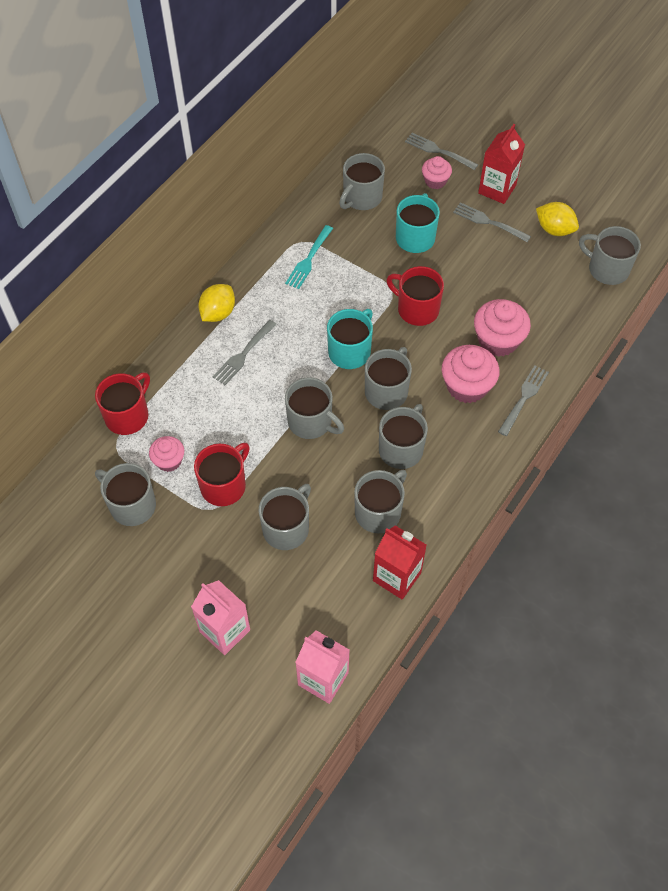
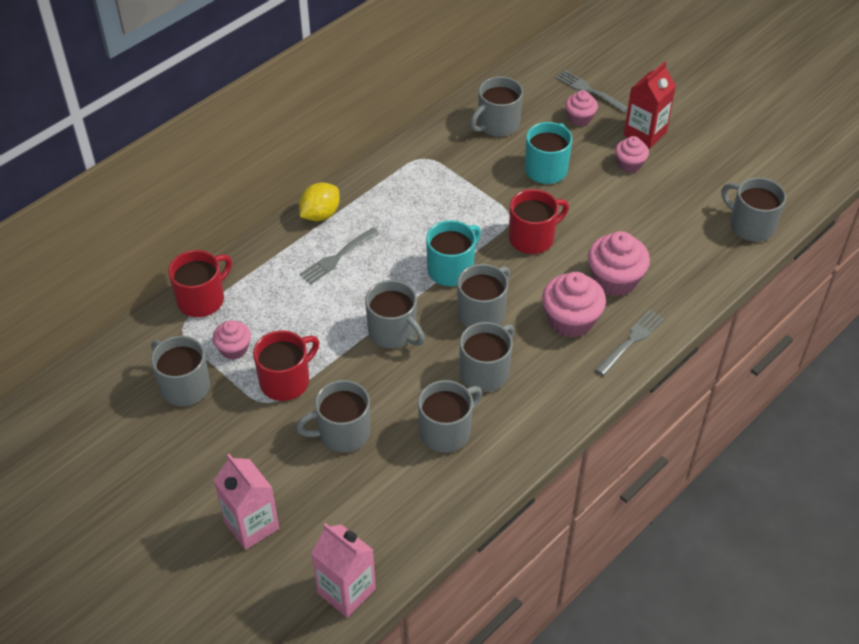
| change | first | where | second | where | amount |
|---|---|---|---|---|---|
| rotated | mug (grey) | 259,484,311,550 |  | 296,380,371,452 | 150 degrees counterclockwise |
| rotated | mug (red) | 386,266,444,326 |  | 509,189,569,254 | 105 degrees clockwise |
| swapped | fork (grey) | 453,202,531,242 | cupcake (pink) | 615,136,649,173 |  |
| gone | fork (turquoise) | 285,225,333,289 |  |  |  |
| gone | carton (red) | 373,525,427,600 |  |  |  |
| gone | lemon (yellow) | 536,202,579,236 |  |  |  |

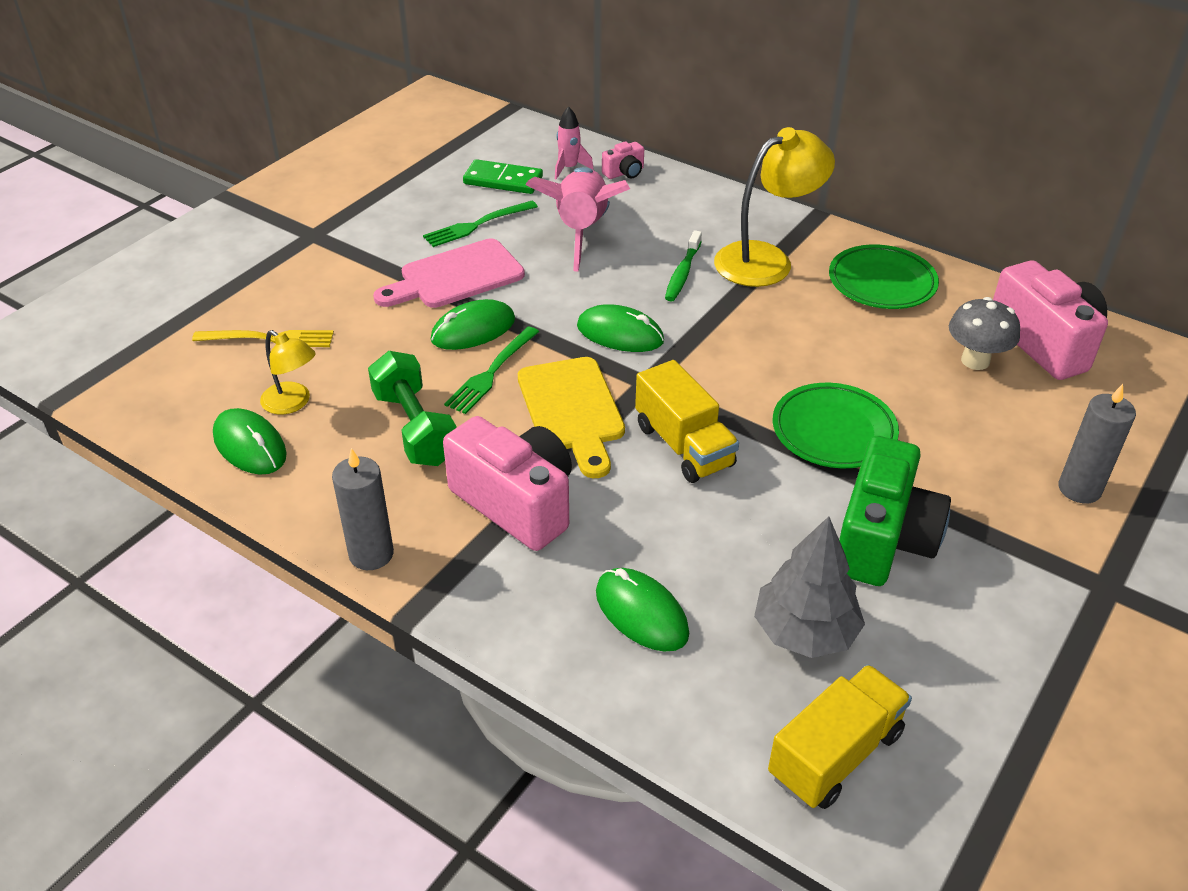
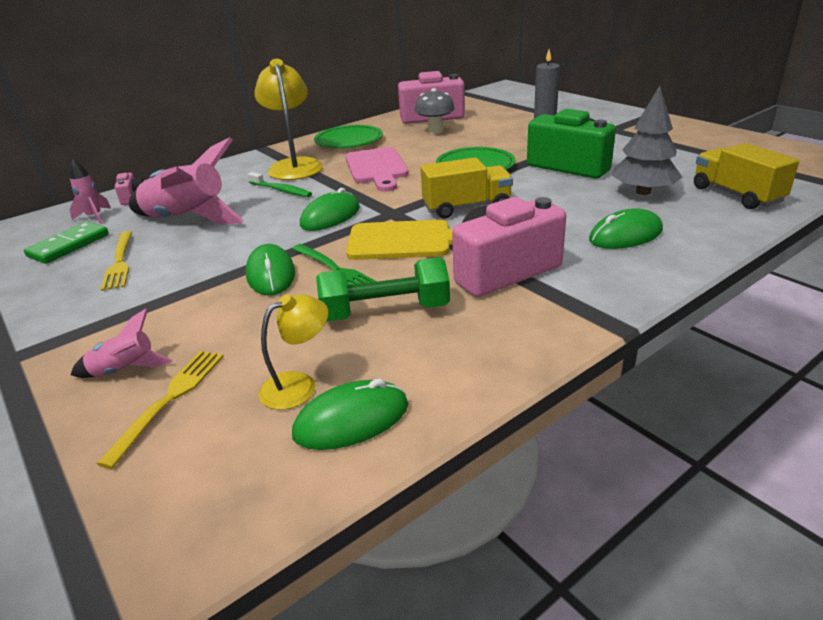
| change | first | where | second | where | amount |
|---|---|---|---|---|---|
| new |  |  | rocket (pink) | 71,308,173,378 |  |
| repainted | fork (green) | 423,201,538,247 | fork (yellow) | 101,231,132,291 |  |
| shifted | cutting board (pink) | 373,239,525,308 |  | 345,147,409,192 |  |
| gone | candle (grey) | 332,448,394,570 |  |  |  |

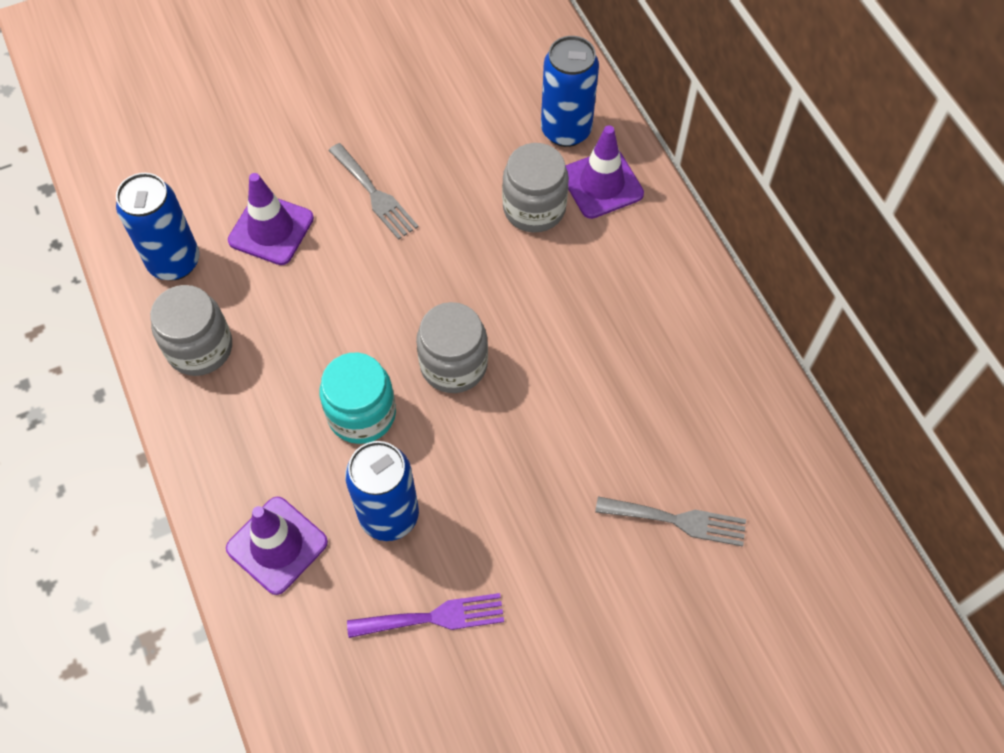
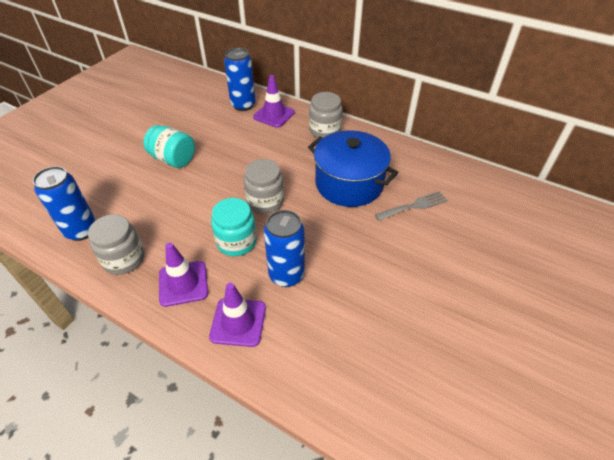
| change | first | where | second | where | amount |
|---|---|---|---|---|---|
| swapped | fork (grey) | 328,143,419,240 | jar (turquoise) | 143,125,195,168 |  |
| shifted | traffic cone (purple) | 228,173,314,265 |  | 159,243,208,307 |  |
| new |  |  | pot (blue) | 308,130,398,207 |  |
| shifted | jar (grey) | 502,143,569,233 |  | 309,92,343,138 |  |
| gone | fork (purple) | 347,593,504,638 |  |  |  |

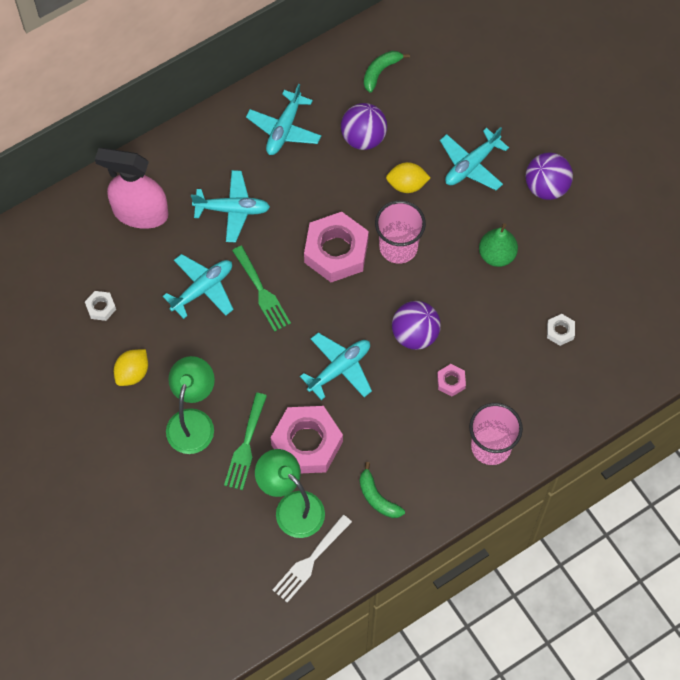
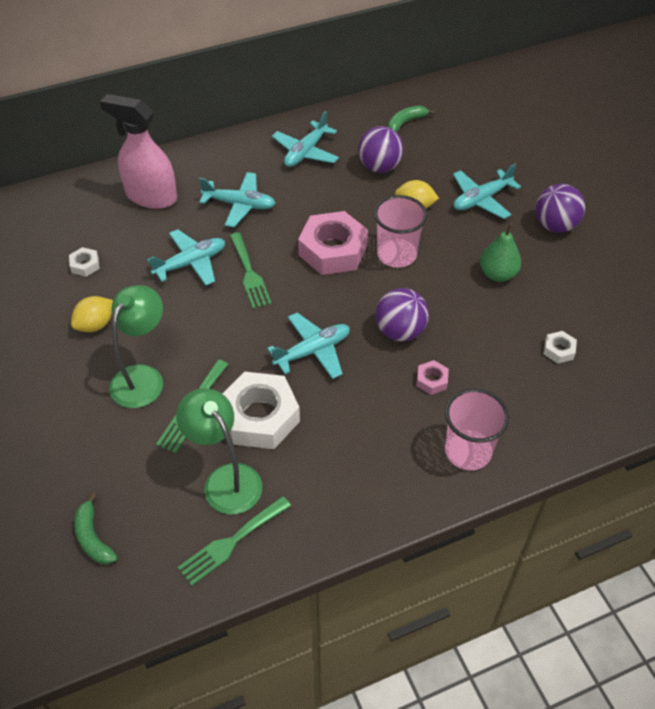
| change | first | where | second | where | amount |
|---|---|---|---|---|---|
| shifted | banana (green) | 360,462,405,518 |  | 74,493,117,564 |  |
| repainted | fork (white) | 273,515,352,603 | fork (green) | 178,496,291,586 |  |
| repainted | nut (pink) | 271,406,343,473 | nut (white) | 222,372,300,449 |  |

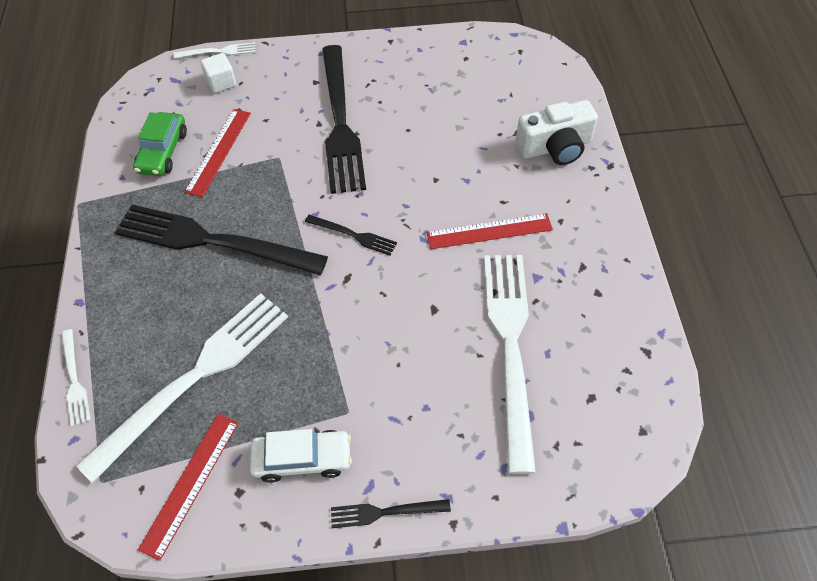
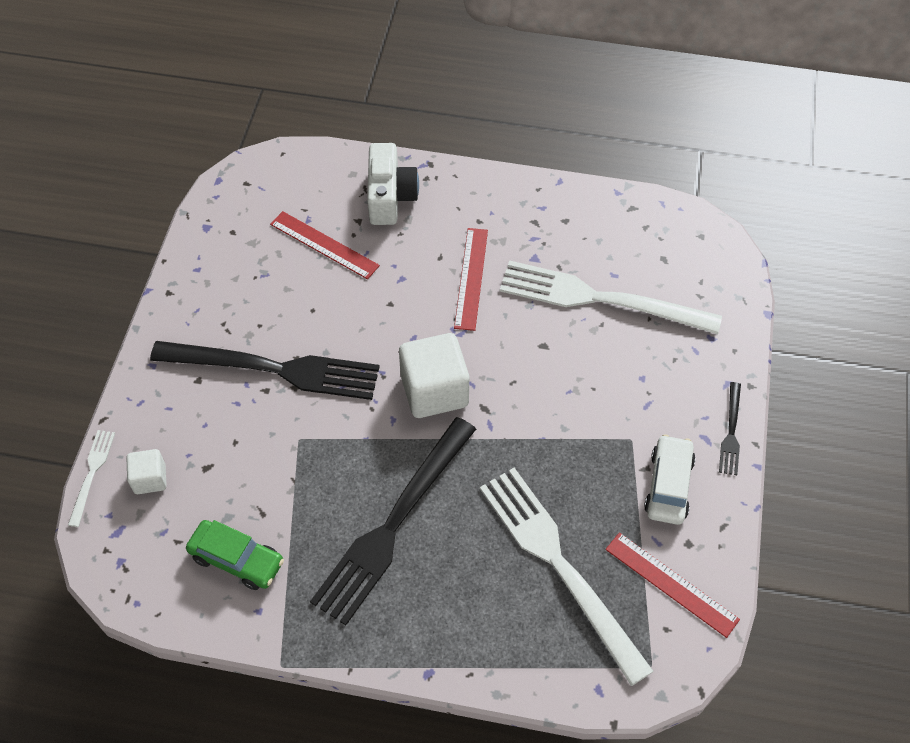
| change | first | where | second | where | amount |
|---|---|---|---|---|---|
| shifted | ruler (red) | 185,109,251,197 |  | 270,211,380,279 |  |
| swapped | fork (black) | 305,215,397,256 | cube (white) | 399,333,469,418 |  |
| gone | fork (white) | 61,329,91,426 |  |  |  |

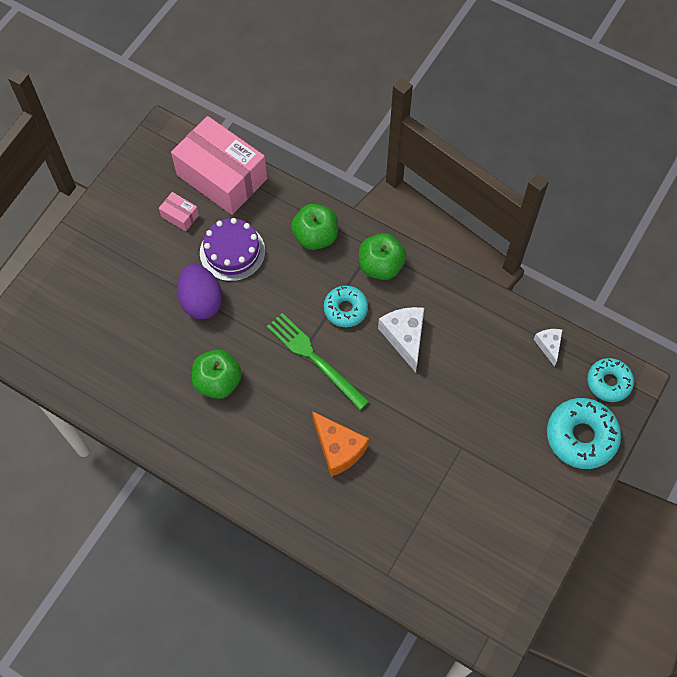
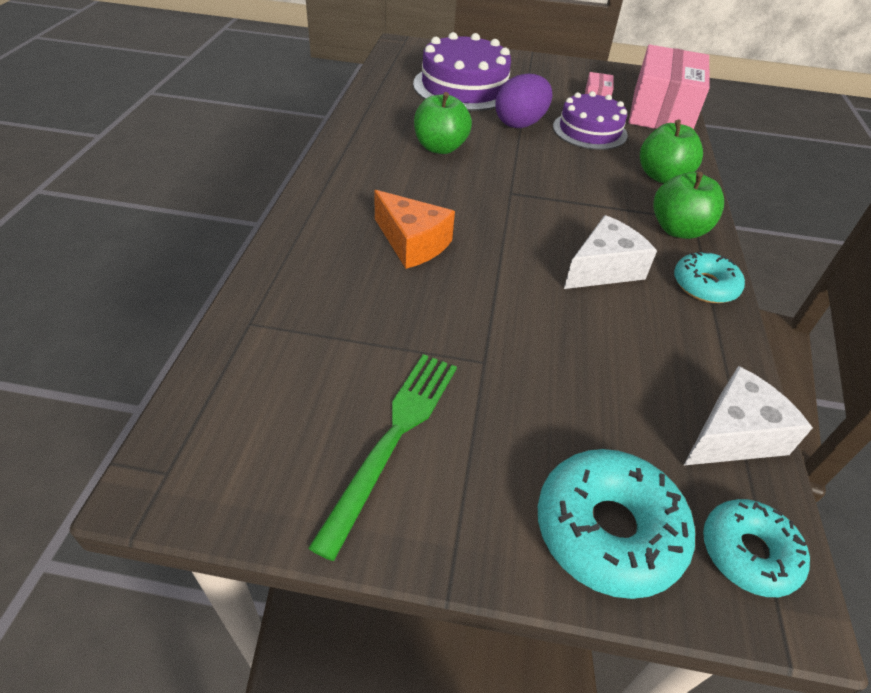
| change | first | where | second | where | amount |
|---|---|---|---|---|---|
| shifted | fork (green) | 267,313,370,410 |  | 308,354,457,561 |  |
| rotated | cheese (orange) | 312,411,369,477 |  | 374,190,455,269 | 75 degrees counterclockwise |
| new |  |  | cake (purple) | 413,32,511,111 |  |
| shifted | donut (turquoise) | 324,285,368,327 |  | 674,251,745,303 |  |
| scaled | cheese (white) | 534,329,562,367 |  | 683,366,813,466 | x1.72 |

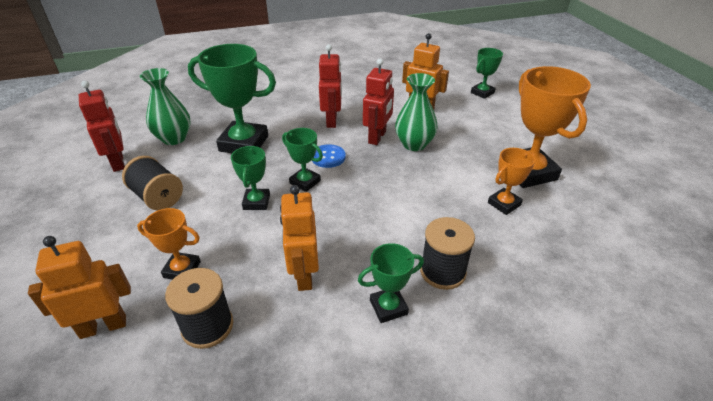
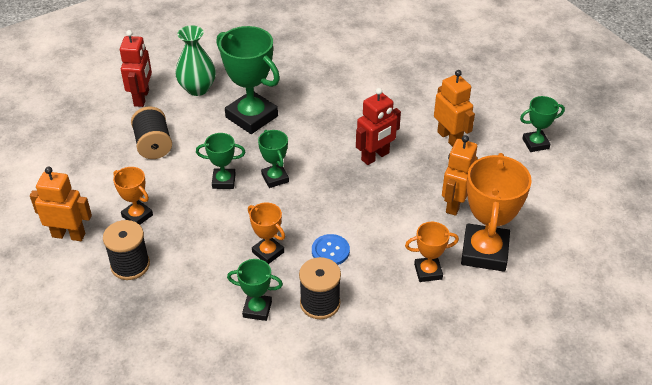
| change | first | where | second | where | amount |
|---|---|---|---|---|---|
| rotated | trophy (green) | 231,146,270,210 |  | 196,133,245,189 | 60 degrees clockwise |
| new |  |  | trophy (orange) | 248,203,285,264 |  |
| shifted | button (blue) | 312,144,346,168 |  | 312,234,350,265 |  |
| shifted | robot (orange) | 280,185,319,291 |  | 442,135,478,216 |  |
| gone | robot (red) | 319,44,342,128 |  |  |  |
| gone | vase (green) | 395,73,438,151 |  |  |  |

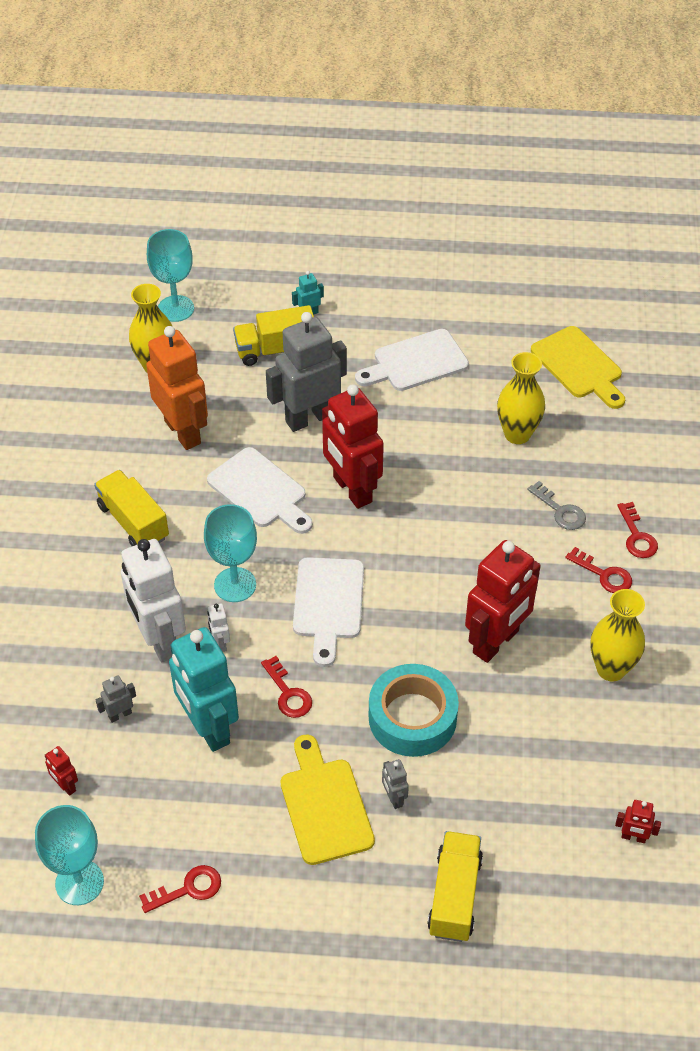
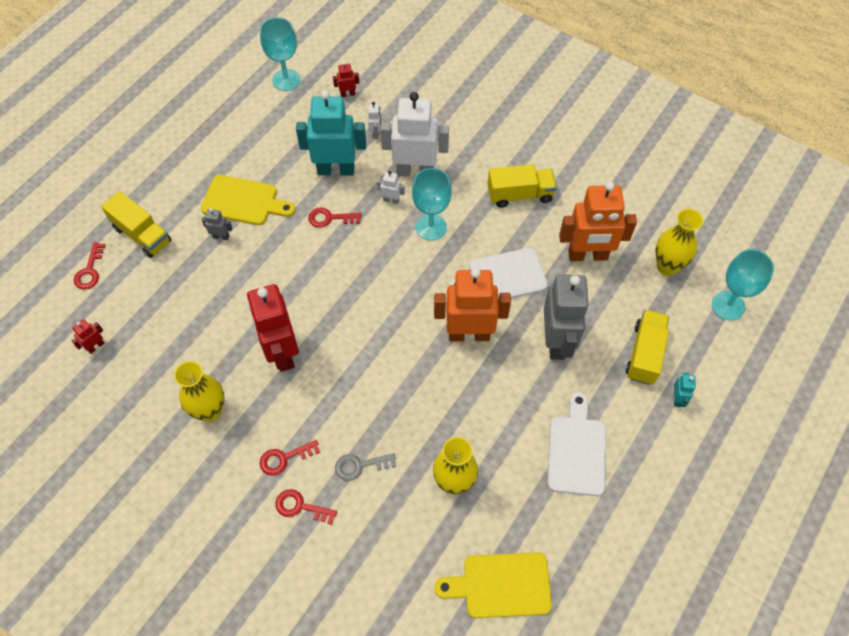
| change | first | where | second | where | amount |
|---|---|---|---|---|---|
| shifted | key (red) | 139,865,221,913 |  | 74,242,106,290 |  |
| repainted | robot (grey) | 96,676,136,723 | robot (white) | 368,102,381,139 |  |
| repainted | robot (red) | 322,384,384,509 | robot (orange) | 434,268,511,341 |  |
| gone | cutting board (white) | 293,557,364,667 |  |  |  |
| gone | tape (turquoise) | 369,664,459,757 |  |  |  |

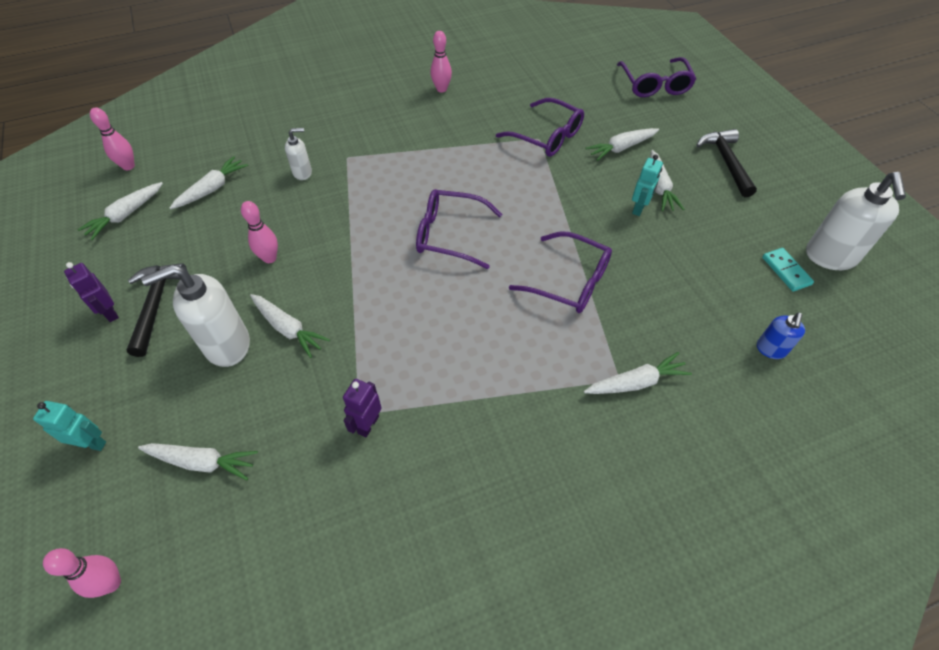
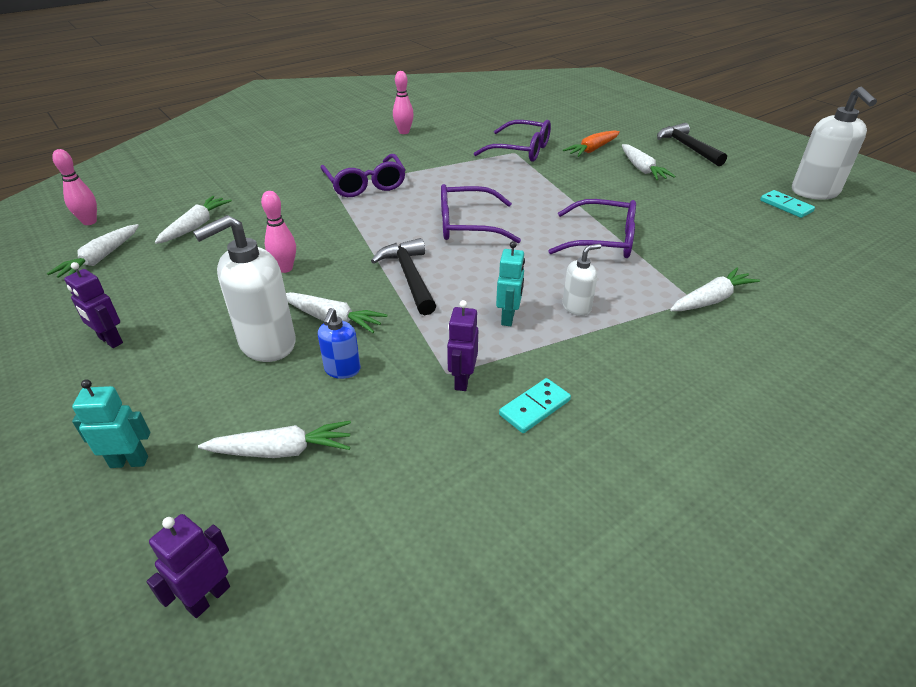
| change | first | where | second | where | amount |
|---|---|---|---|---|---|
| swapped | bowling pin (pink) | 43,548,121,598 | robot (purple) | 147,514,230,618 |  |
| shifted | soap dispenser (blue) | 757,312,805,359 |  | 318,308,361,379 |  |
| shifted | glasses (purple) | 617,57,696,97 |  | 320,154,406,197 |  |
| shifted | hammer (black) | 127,263,187,357 |  | 371,238,436,315 |  |
| shifted | robot (turquoise) | 632,154,663,216 |  | 496,241,525,326 |  |
| new |  |  | domino (turquoise) | 499,378,571,433 |  |
| repainted | carrot (white) | 585,128,659,161 | carrot (orange) | 563,131,620,157 |  |
| shifted | soap dispenser (white) | 285,128,312,180 |  | 563,244,601,316 |  |

